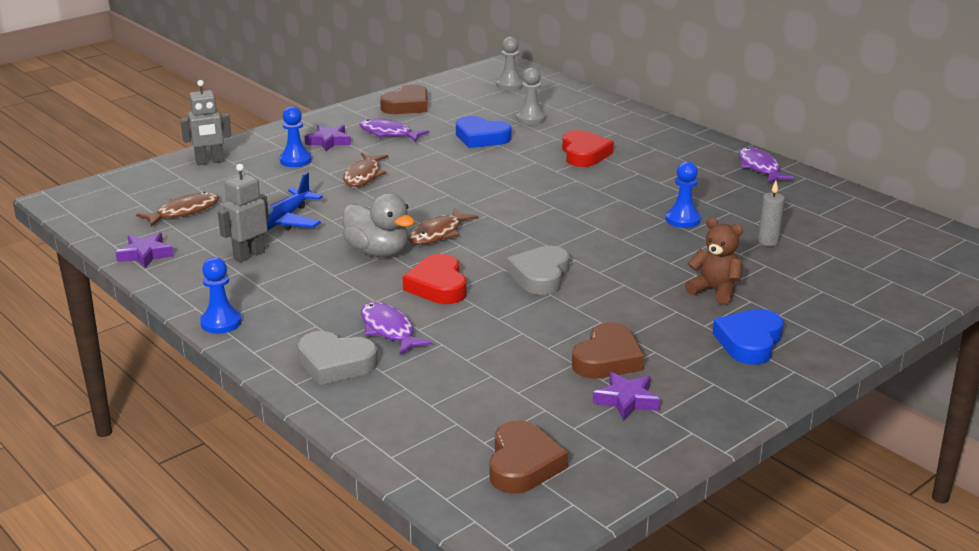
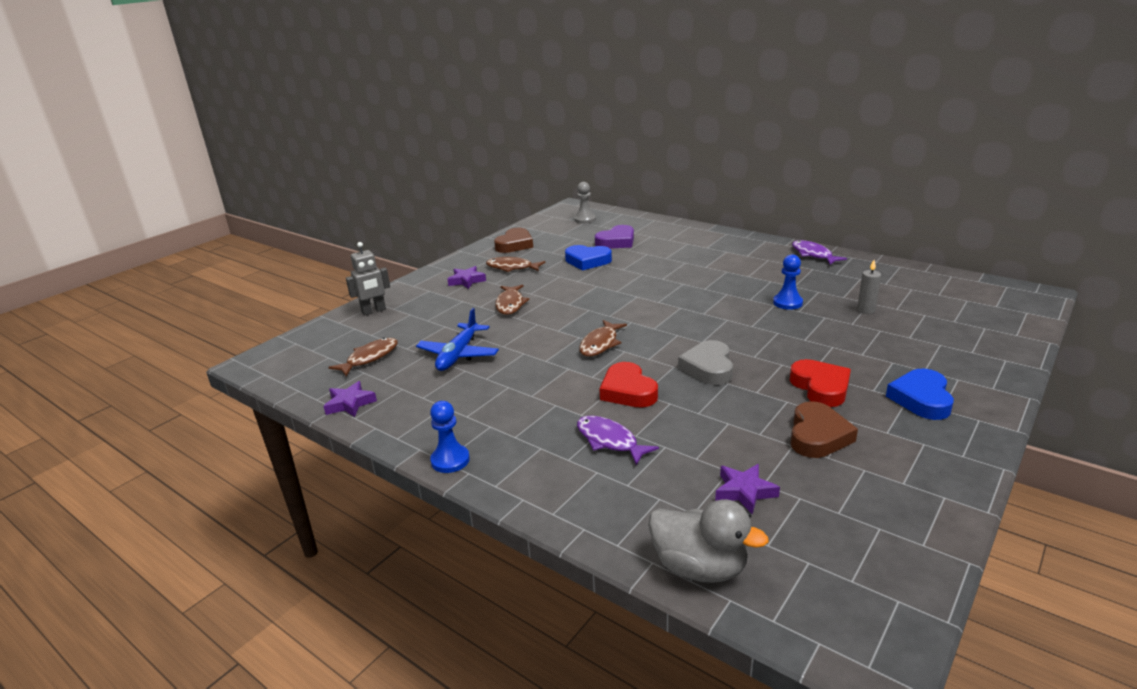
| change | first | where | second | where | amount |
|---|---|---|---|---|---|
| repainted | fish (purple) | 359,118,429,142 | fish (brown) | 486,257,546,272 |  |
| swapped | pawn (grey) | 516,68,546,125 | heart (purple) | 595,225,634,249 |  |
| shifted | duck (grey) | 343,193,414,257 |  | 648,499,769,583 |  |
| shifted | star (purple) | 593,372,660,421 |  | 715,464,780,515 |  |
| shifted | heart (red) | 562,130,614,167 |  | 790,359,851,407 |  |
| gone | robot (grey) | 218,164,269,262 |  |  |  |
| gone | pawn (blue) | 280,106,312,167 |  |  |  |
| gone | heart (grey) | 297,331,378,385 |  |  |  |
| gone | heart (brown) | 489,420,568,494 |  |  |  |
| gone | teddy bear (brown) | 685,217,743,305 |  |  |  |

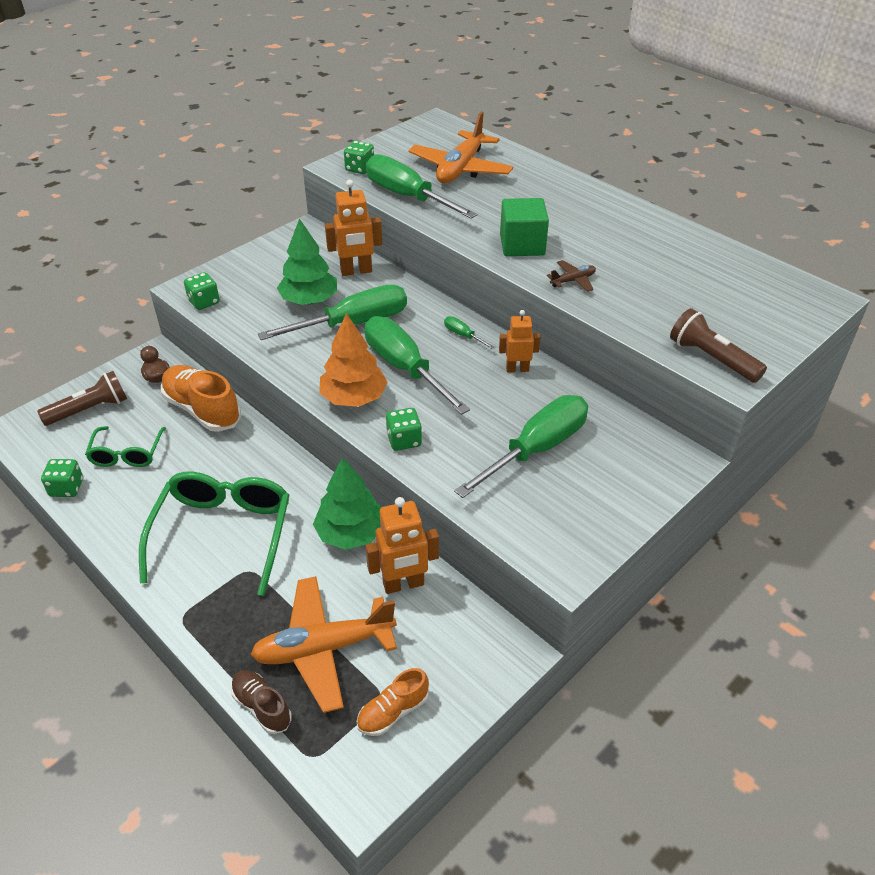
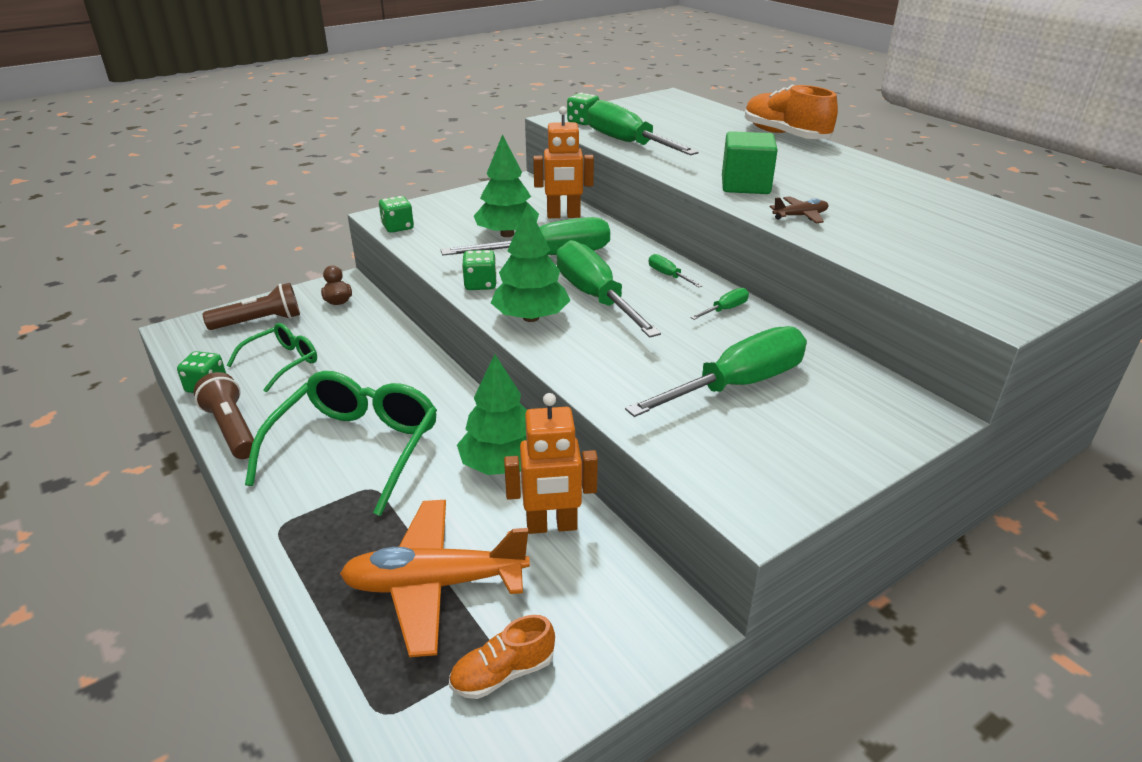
| change | first | where | second | where | amount |
|---|---|---|---|---|---|
| shifted | flashlight (brown) | 670,308,767,383 |  | 194,372,254,459 |  |
| rotated | glasses (green) | 85,426,166,467 |  | 227,323,317,392 | 150 degrees counterclockwise |
| shifted | dice (green) | 386,408,422,451 |  | 462,250,497,290 |  |
| repainted | tree (orange) | 319,313,388,407 | tree (green) | 491,203,571,322 |  |
| swapped | robot (orange) | 499,310,540,372 | screwdriver (green) | 690,288,749,320 |  |
| shifted | shoe (orange) | 161,365,241,432 |  | 745,84,838,139 |  |
| gone | shoe (brown) | 231,670,292,734 |  |  |  |
| gone | plane (orange) | 408,111,513,183 |  |  |  |

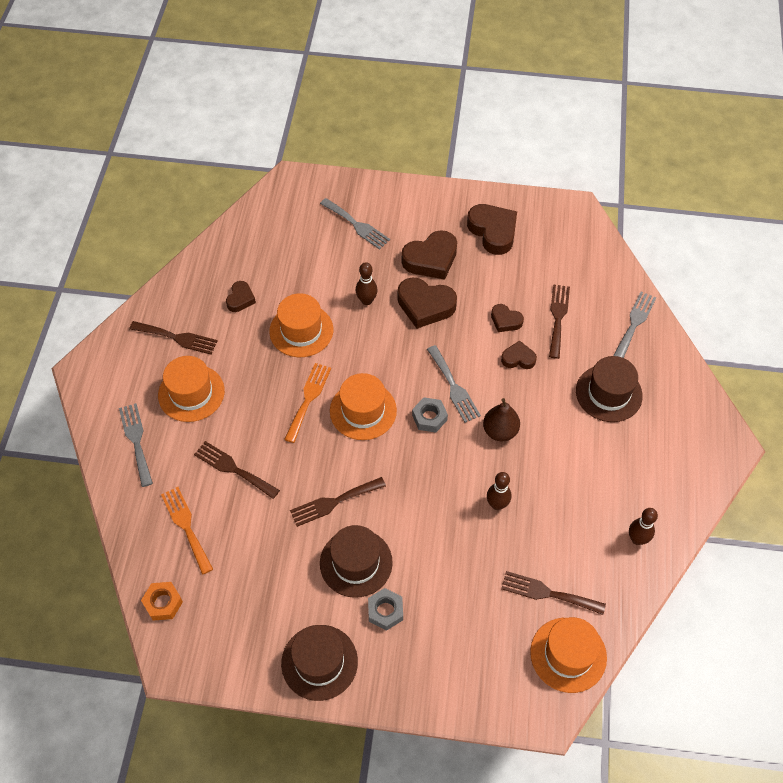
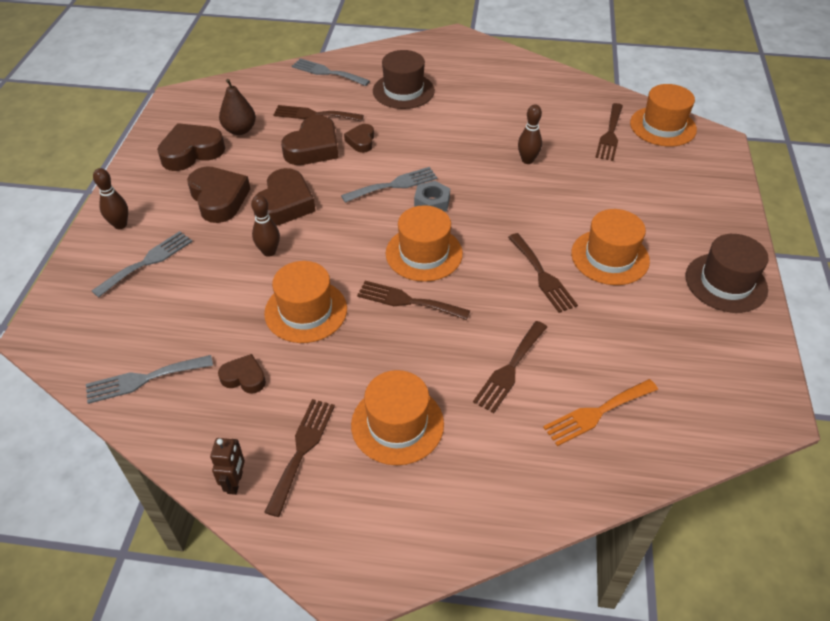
| change | first | where | second | where | amount |
|---|---|---|---|---|---|
| shifted | fork (grey) | 119,403,153,487 |  | 86,355,213,404 |  |
| shifted | bowling pin (brown) | 629,508,658,545 |  | 93,168,128,229 |  |
| new |  |  | robot (brown) | 210,438,245,495 |  |
| shifted | pear (brown) | 483,398,520,442 |  | 219,79,256,135 |  |
| scaled | heart (brown) | 491,304,524,332 |  | 281,115,339,165 | x1.80 |
| repainted | fork (orange) | 284,363,331,443 | fork (brown) | 357,281,470,320 |  |
| repainted | hat (brown) | 320,525,393,598 | hat (orange) | 571,209,650,285 |  |
| gone | nut (orange) | 141,582,183,621 |  |  |  |
| gone | nut (grey) | 368,588,403,631 |  |  |  |

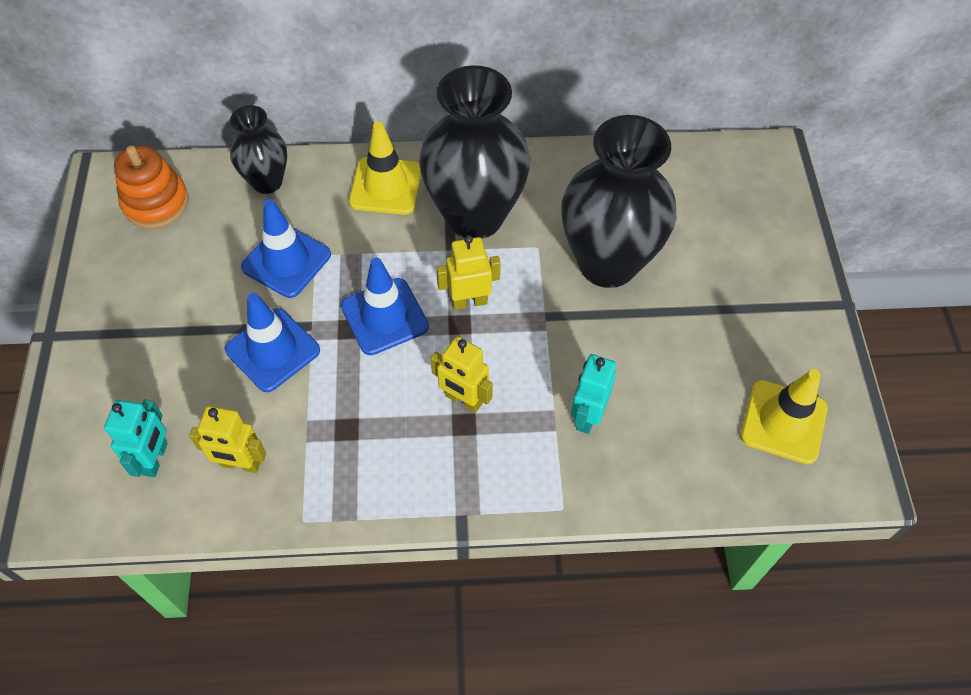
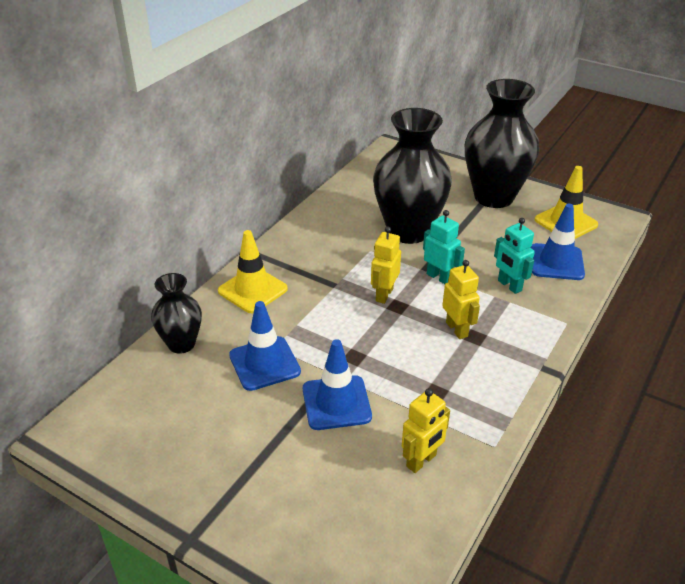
| change | first | where | second | where | amount |
|---|---|---|---|---|---|
| shifted | robot (turquoise) | 104,399,168,477 |  | 423,210,465,284 |  |
| rotated | robot (yellow) | 431,336,493,413 |  | 442,260,480,339 | 90 degrees counterclockwise |
| shifted | vase (black) | 419,65,530,239 |  | 465,79,539,208 |  |
| shifted | traffic cone (blue) | 341,258,429,355 |  | 530,204,585,280 |  |
| gone | stacking toy (orange) | 114,145,188,228 |  |  |  |

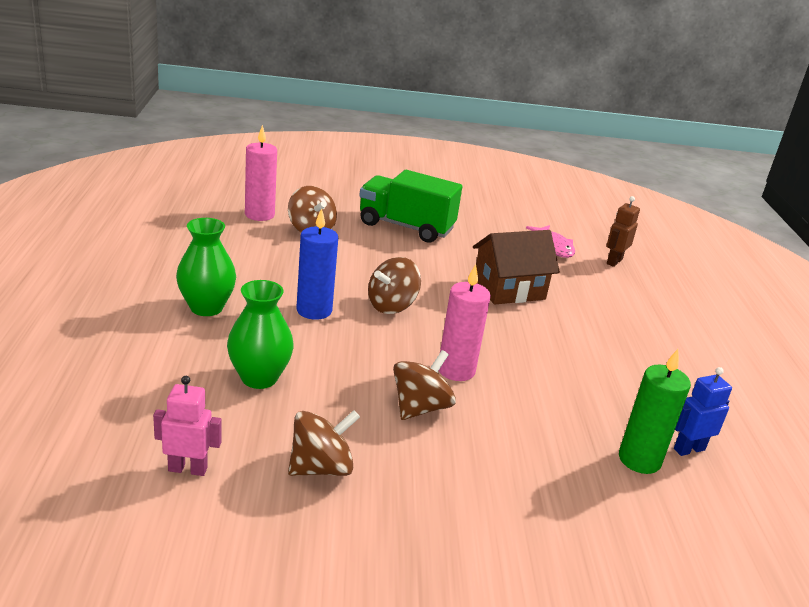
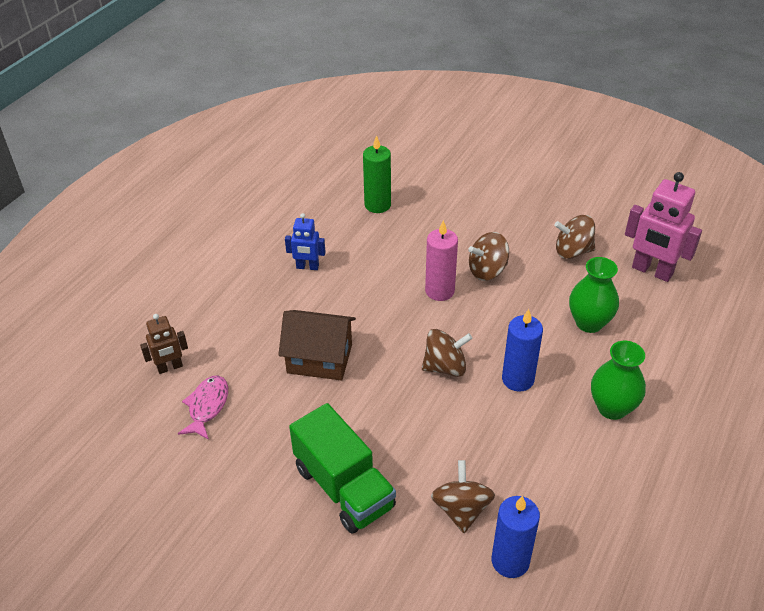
| change | first | where | second | where | amount |
|---|---|---|---|---|---|
| shifted | robot (blue) | 674,367,732,456 |  | 285,213,325,270 |  |
| repainted | candle (pink) | 245,125,277,221 | candle (blue) | 492,496,540,578 |  |
| scaled | robot (pink) | 153,376,222,476 |  | 625,172,702,282 | x1.75 |

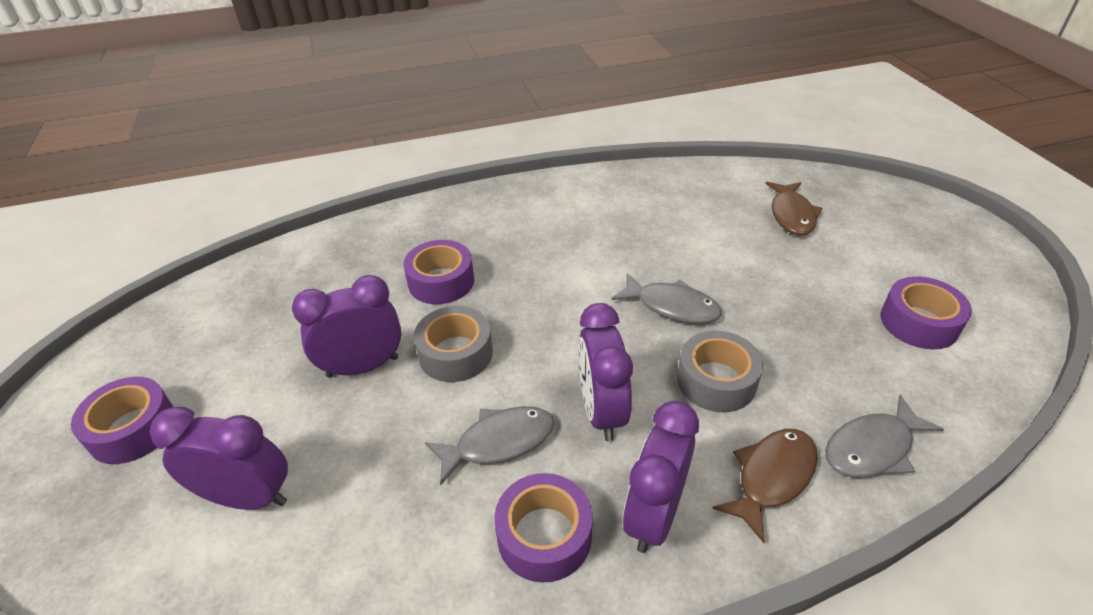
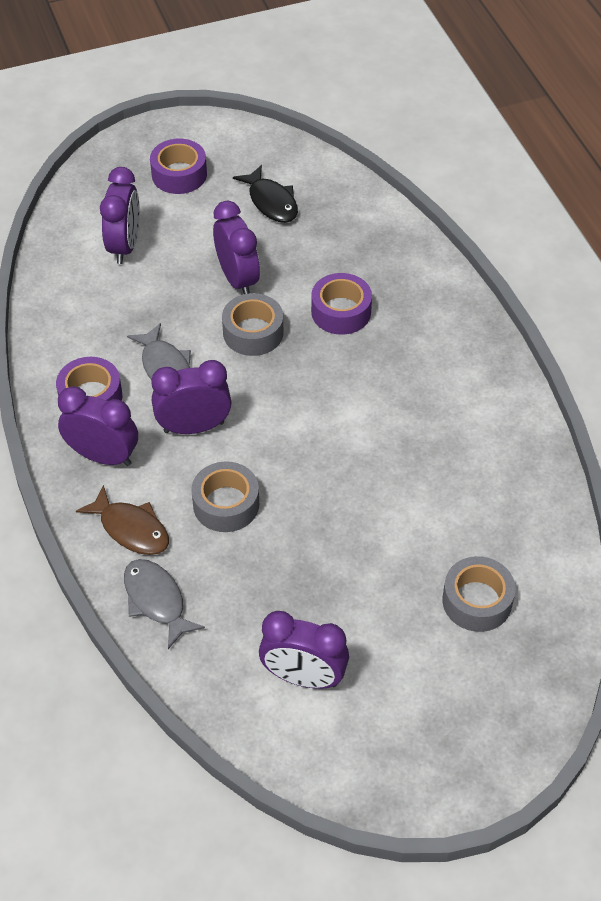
| change | first | where | second | where | amount |
|---|---|---|---|---|---|
| new |  |  | fish (black) | 233,165,298,223 |  |
| swapped | tape (purple) | 880,276,972,349 | clock (purple) | 259,611,349,689 |  |
| swapped | fish (brown) | 765,182,823,236 | tape (grey) | 442,556,516,632 |  |
| gone | fish (grey) | 611,273,722,324 |  |  |  |

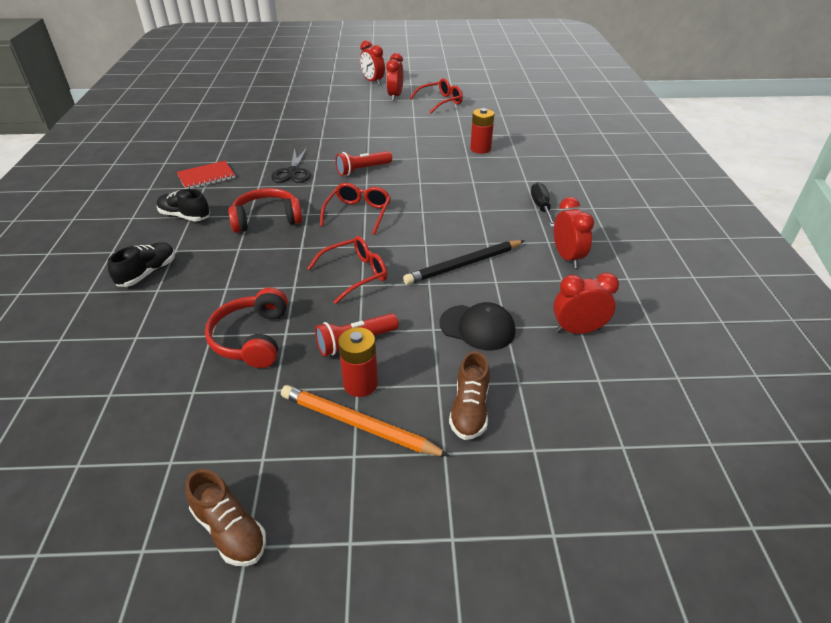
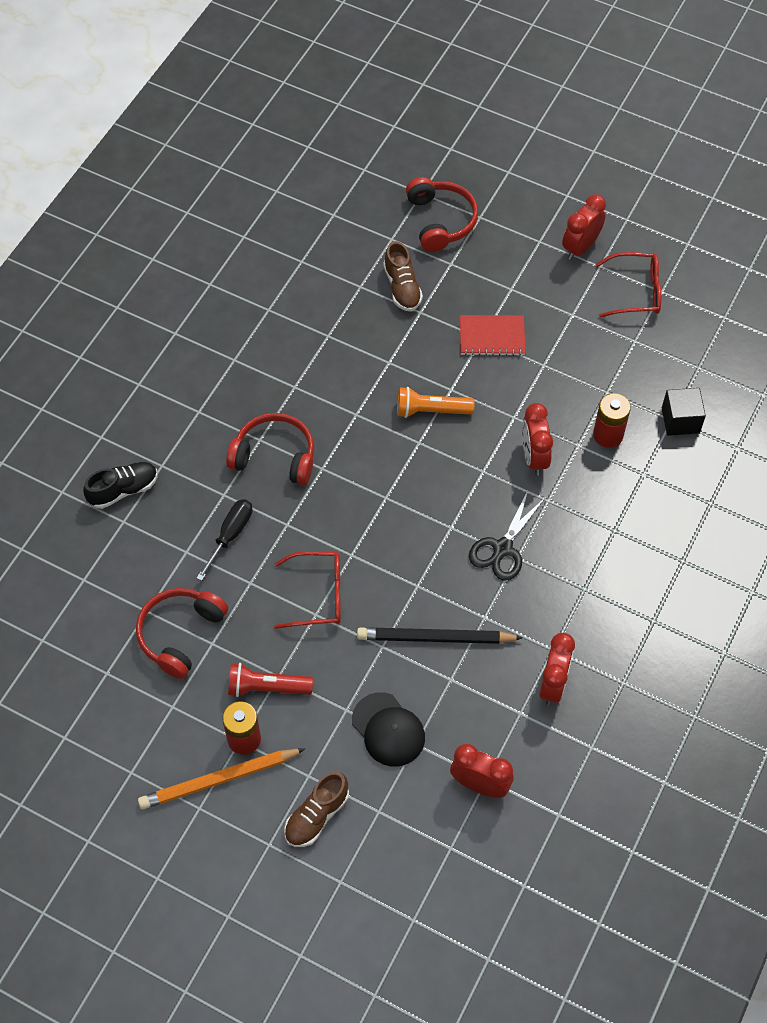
| change | first | where | second | where | amount |
|---|---|---|---|---|---|
| rotated | pencil (orange) | 281,385,450,456 |  | 138,749,305,809 | 75 degrees counterclockwise |
| shifted | screwdriver (black) | 531,182,554,227 |  | 197,499,253,581 |  |
| shifted | shoe (brown) | 185,469,266,566 |  | 384,241,423,311 |  |
| repainted | flashlight (red) | 335,151,392,176 | flashlight (orange) | 397,387,475,418 |  |
| new |  |  | headphones (red) | 406,177,478,252 |  |
| shifted | notebook (red) | 177,161,235,189 |  | 460,315,526,356 |  |
| shifted | scissors (black) | 271,147,311,183 |  | 469,491,546,581 |  |
| shifted | clock (red) | 360,40,385,85 |  | 522,403,553,476 |  |
| new |  |  | cube (black) | 662,388,706,436 |  |
| gone | shoe (black) | 157,189,210,221 |  |  |  |
| gone | glasses (red) | 320,183,391,235 |  |  |  |

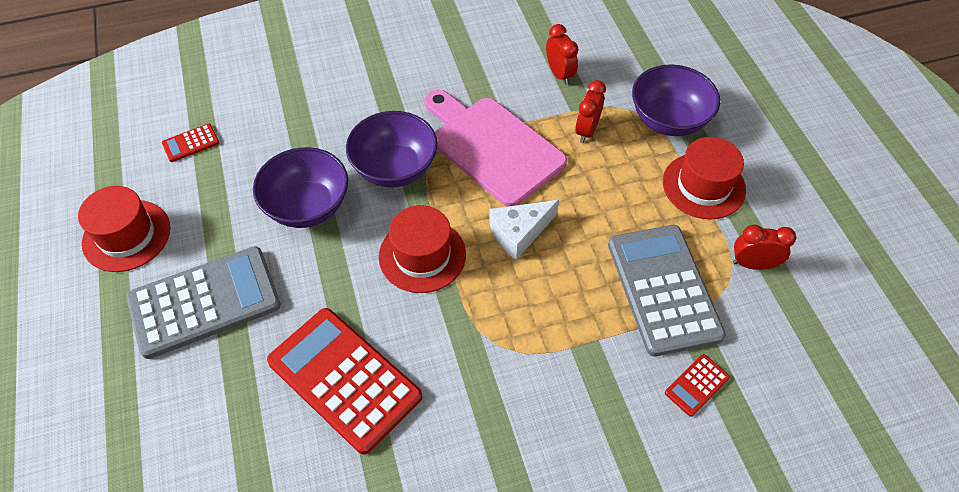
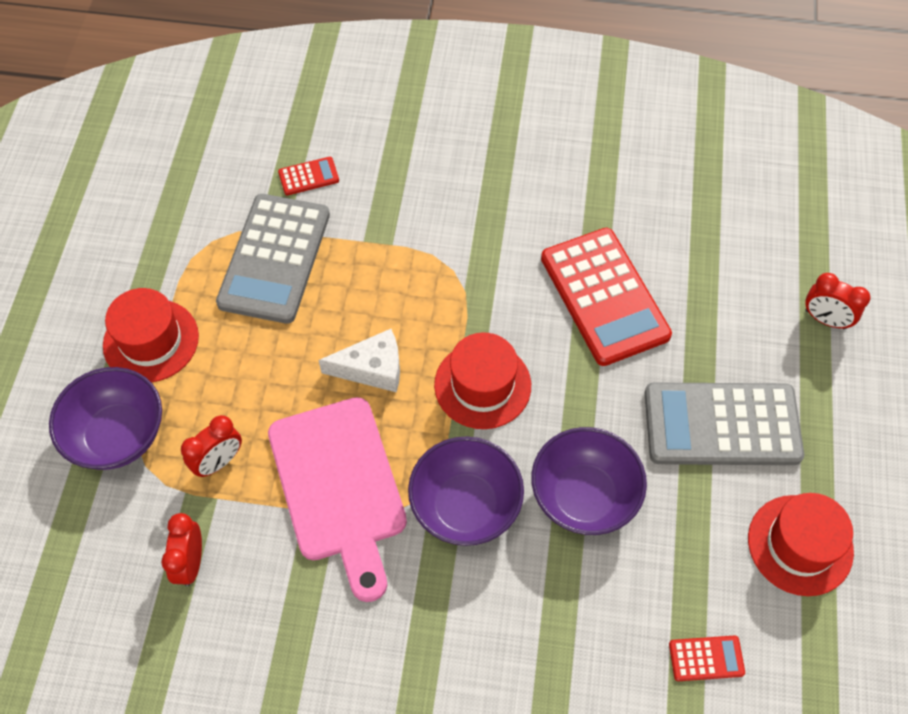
| change | first | where | second | where | amount |
|---|---|---|---|---|---|
| shifted | clock (red) | 733,224,796,270 |  | 805,273,871,330 |  |

